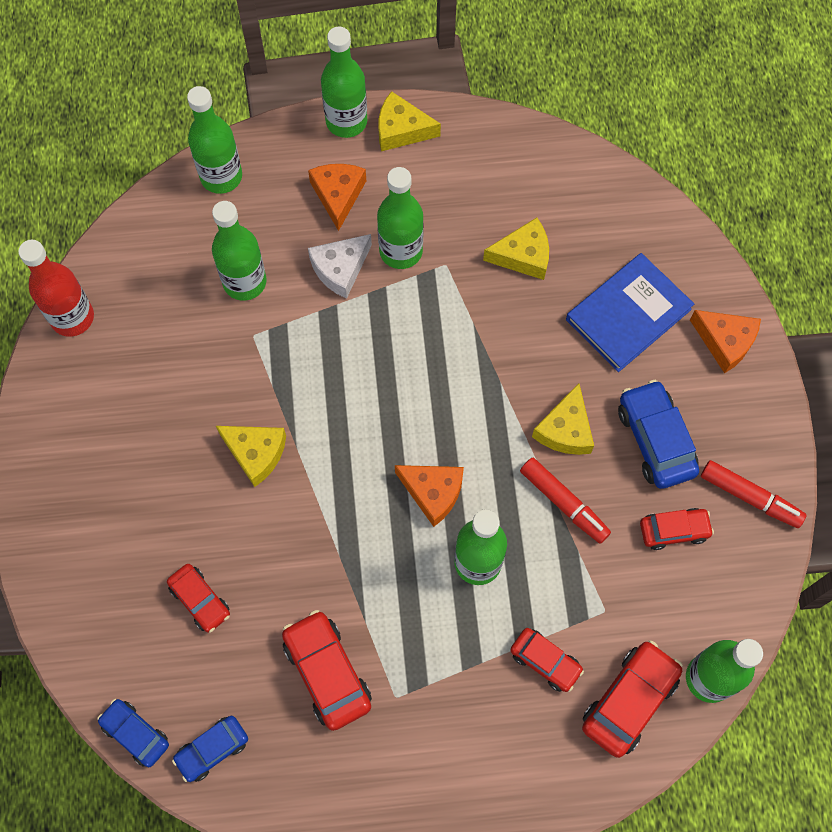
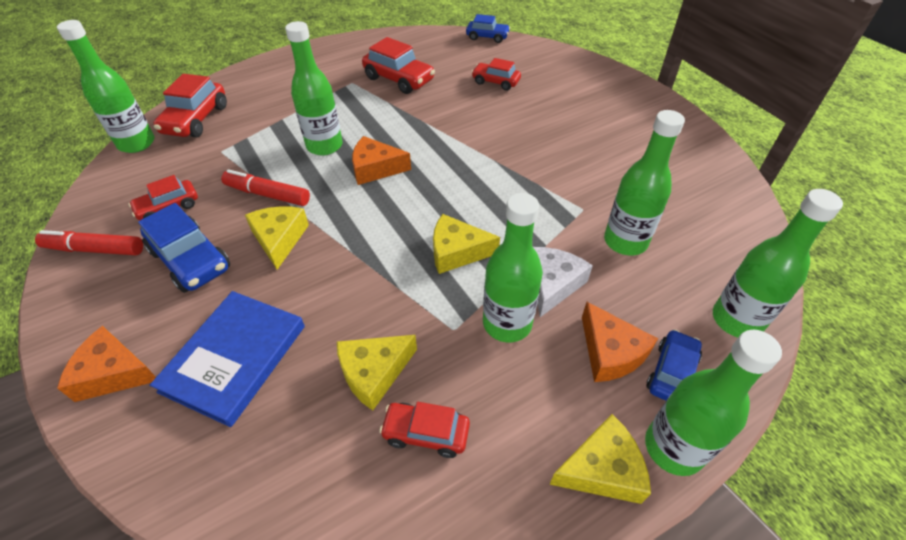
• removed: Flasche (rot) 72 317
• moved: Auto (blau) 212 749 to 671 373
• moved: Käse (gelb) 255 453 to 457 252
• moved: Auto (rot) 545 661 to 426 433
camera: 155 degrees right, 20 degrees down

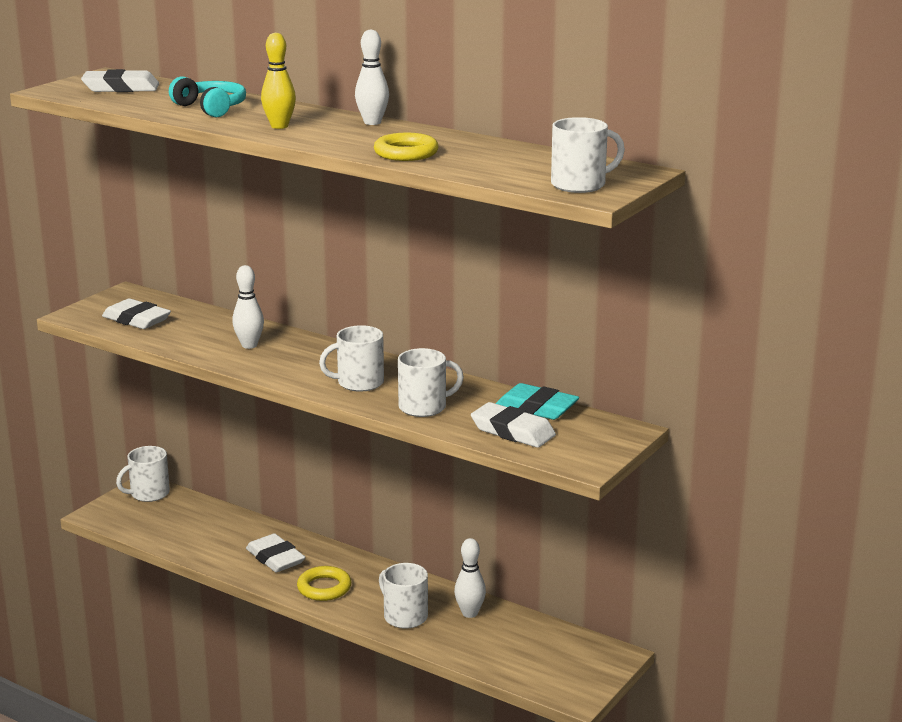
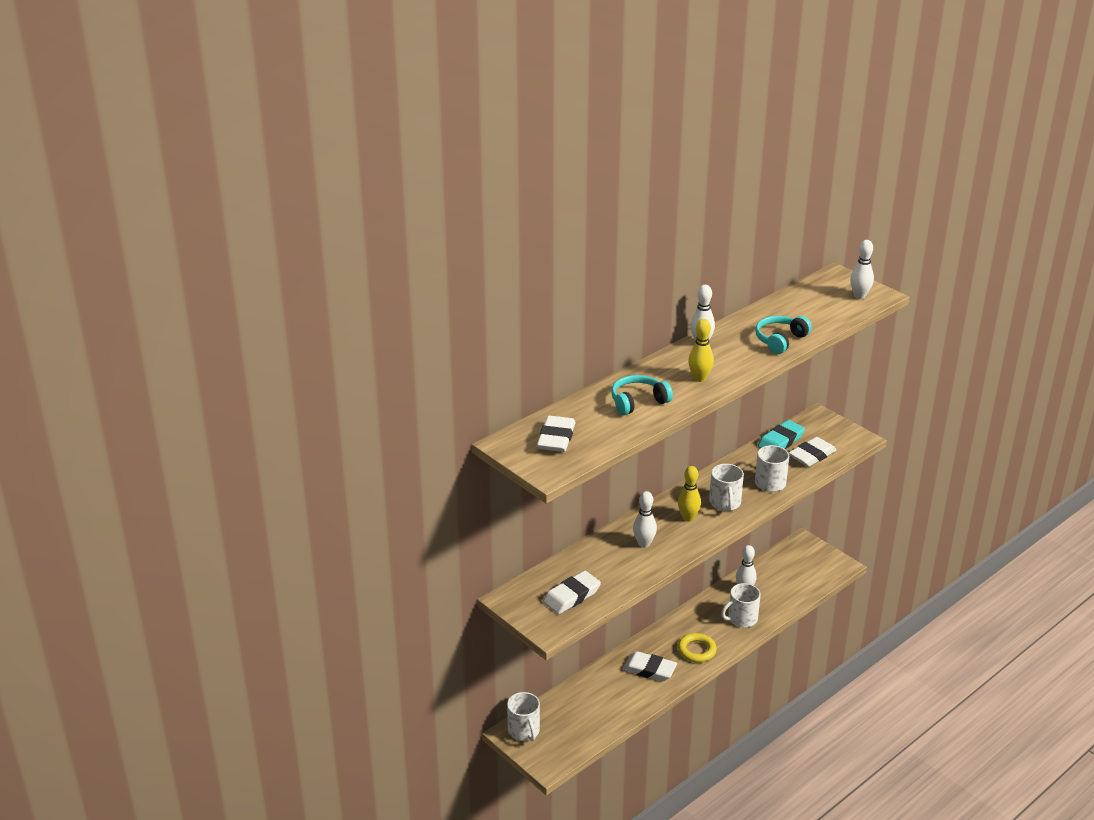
• turned: Radiergummi (weiß) 275 558 = 649 669 45 degrees clockwise
• replaced: Ring (gelb) 406 153 to Kopfhörer (türkis) 780 340
• replaced: Tasse (weiß) 580 185 to Bowlingkegel (weiß) 859 296
• added: Bowlingkegel (gelb) 688 518
camera: 75 degrees left, 10 degrees up

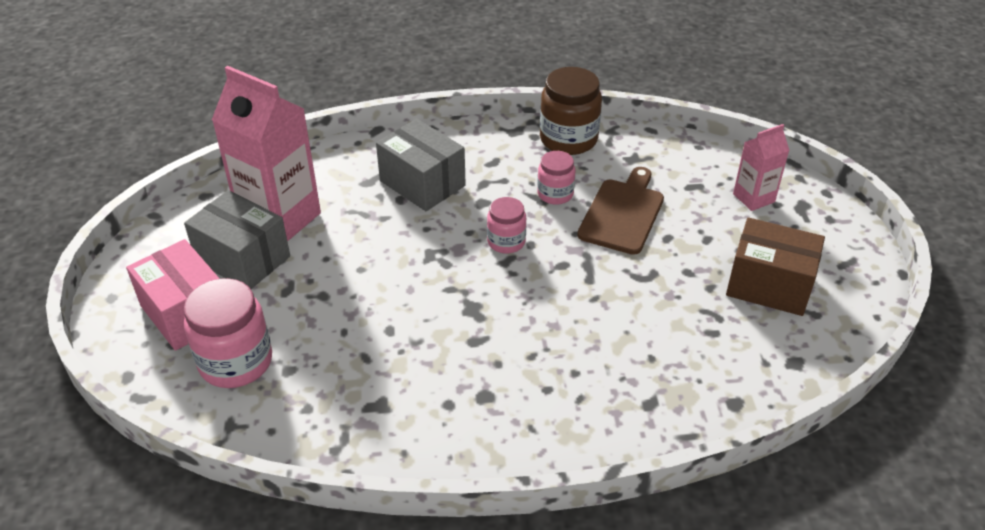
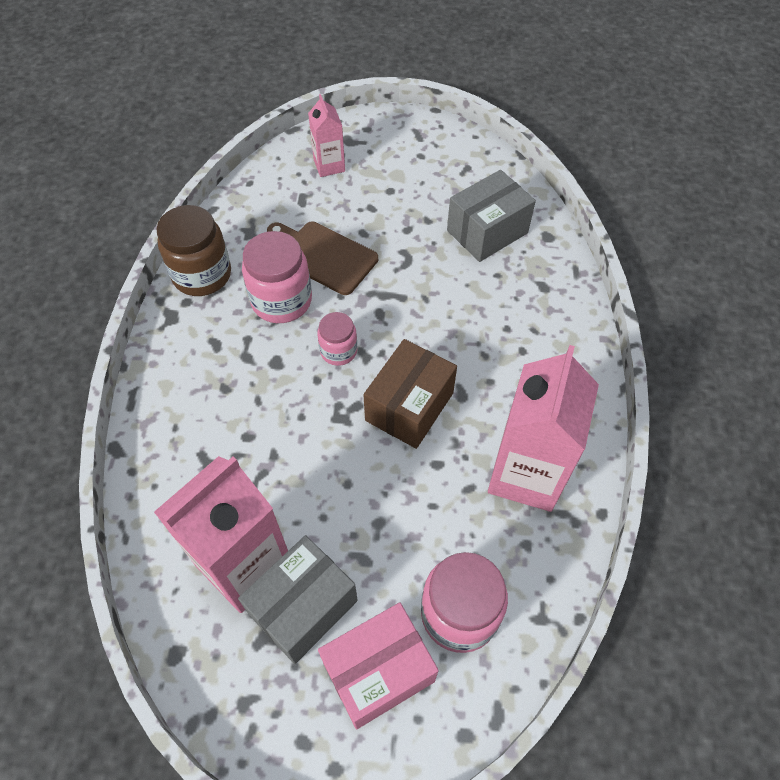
• moved: Schachtel (grau) 422 183 to 487 232
• resized: Einmachglas (rosa) 555 194 = 281 301 x1.71
• moved: Schachtel (braun) 769 285 to 409 406
• added: Getränkekarton (rosa) 526 474
camera: 80 degrees left, 15 degrees up

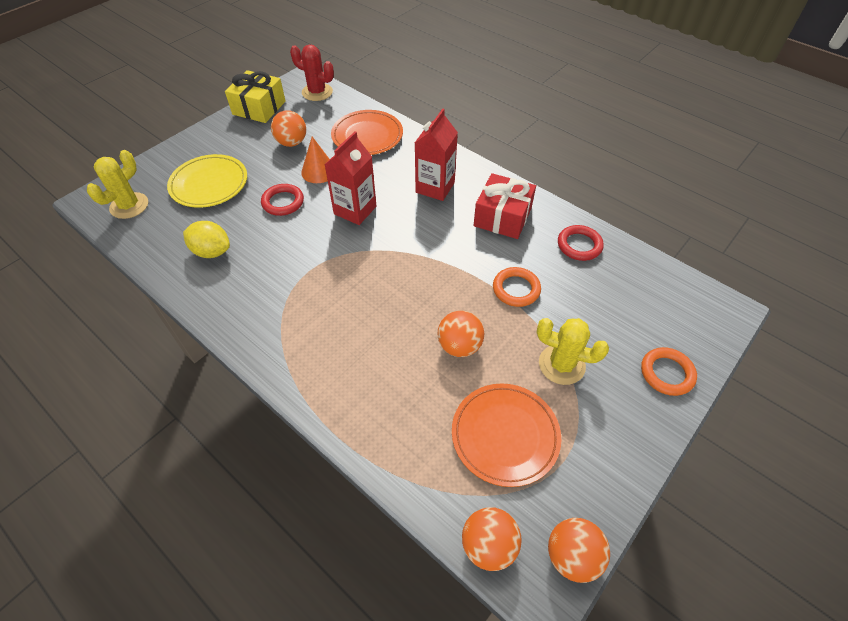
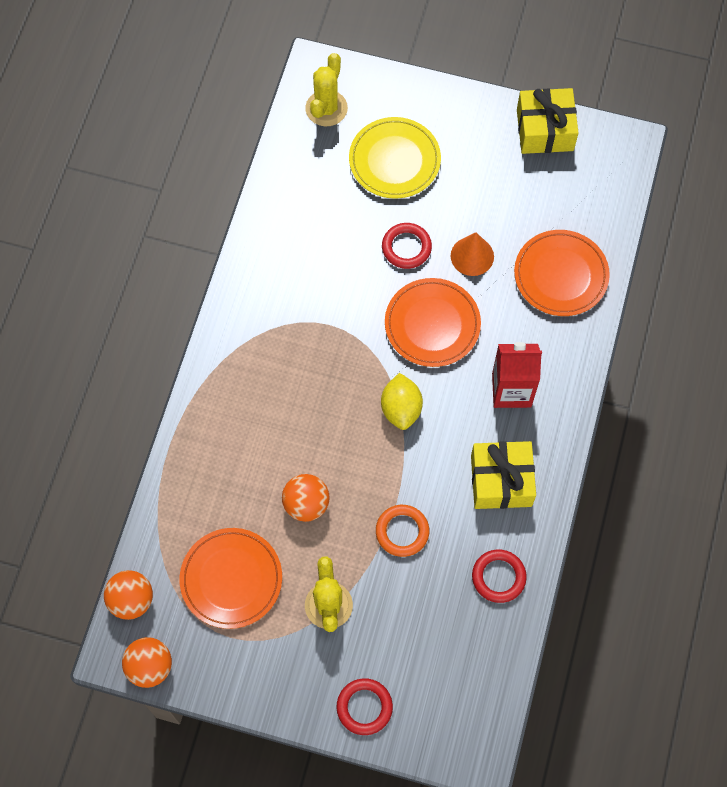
• turned: Kaktus (gelb) 129 206 = 326 108 75 degrees counterclockwise
• moved: Zitrone (gelb) 212 251 to 401 409
• removed: Ball (orange) 292 143
• removed: Kaktus (rot) 317 92
• replaced: Getränkekarton (rot) 355 210 to Teller (orange) 432 324
• recoloured: Geschenk (rot) 502 217 to Geschenk (gelb) 501 481
• recoloured: Ring (orange) 667 373 to Ring (rot) 364 707
camera: 65 degrees right, 15 degrees up

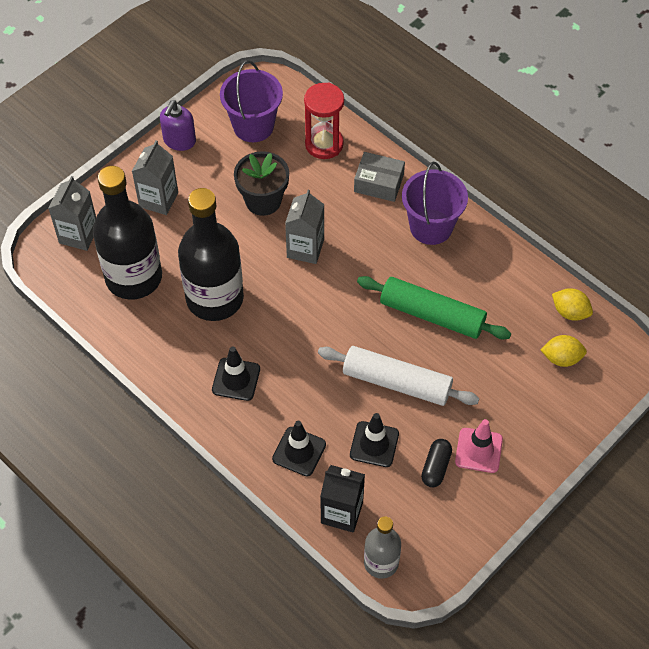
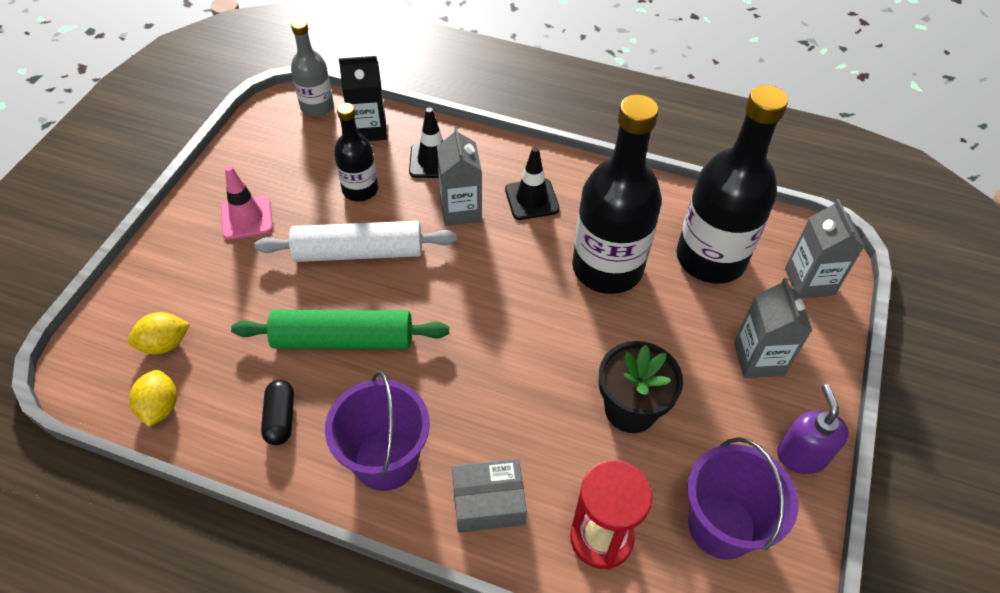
• moved: Getränkekarton (grau) 305 248 to 460 210
• replaced: Leitkegel (schwarz) 374 444 to Flasche (schwarz) 360 189
• moved: Kapsel (schwarz) 436 467 to 281 418
• turned: Zitrone (gelb) 570 312 = 160 407 75 degrees clockwise
camera: 155 degrees right, 5 degrees down

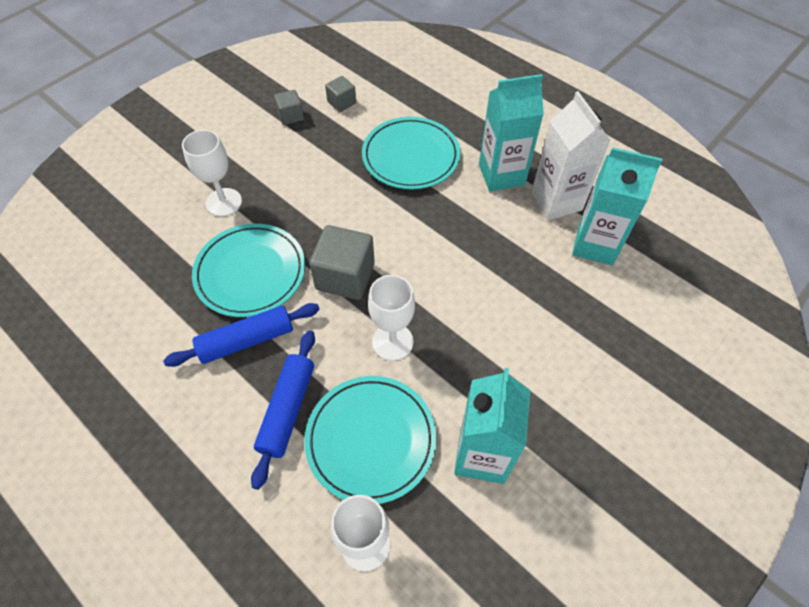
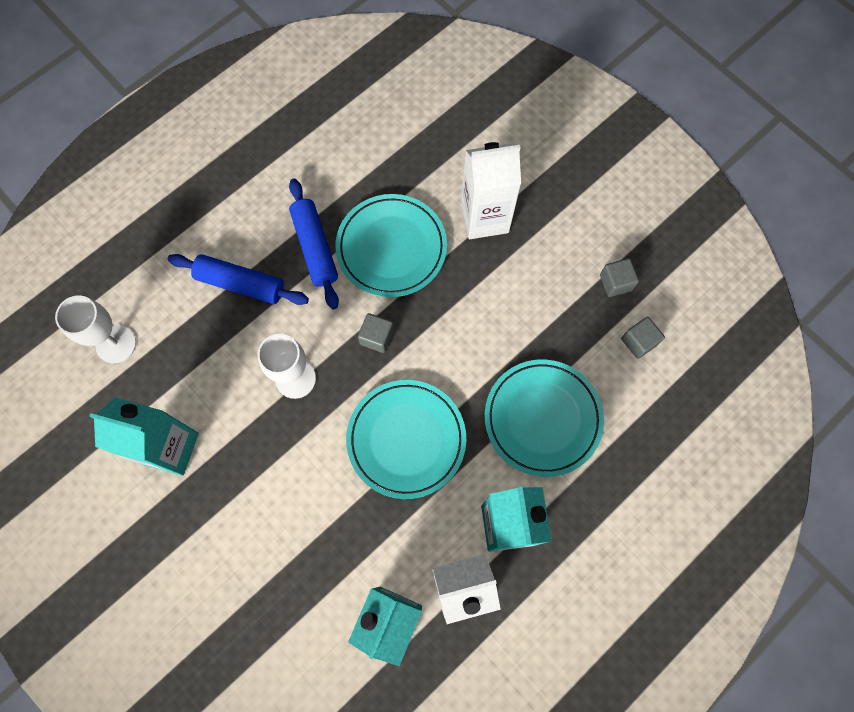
• replaced: Kelch (weiß) 224 202 to Getränkekarton (weiß) 484 218
• moved: Teller (türkis) 371 439 to 406 439
• resized: Kubus (grau) 345 276 = 376 337 x0.54
camera: 95 degrees right, 15 degrees up

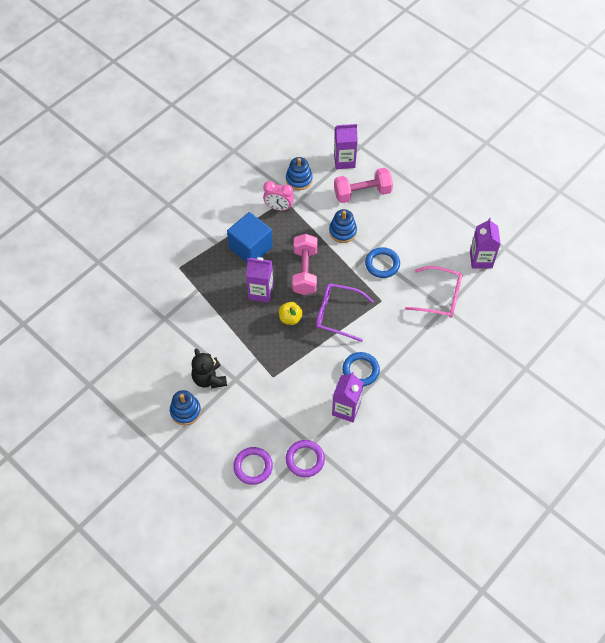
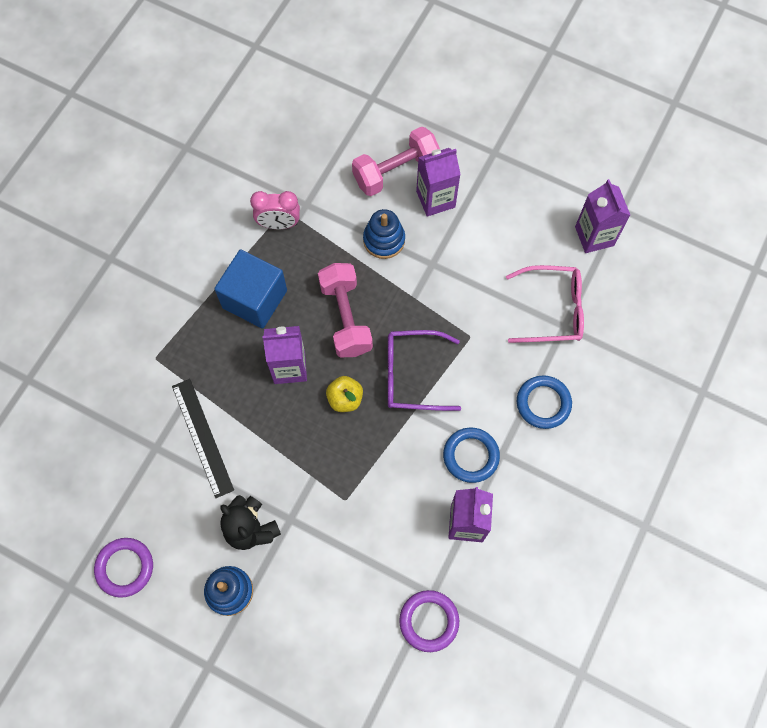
• moved: Ring (lila) 253 467 to 125 568
• removed: Stapelspielzeug (blau) 299 179
• moved: Getränkekarton (lila) 344 161 to 435 199
• moved: Ring (blau) 382 264 to 543 403
• added: Lineal (schwarz) 202 437
camera: 15 degrees left, 10 degrees up

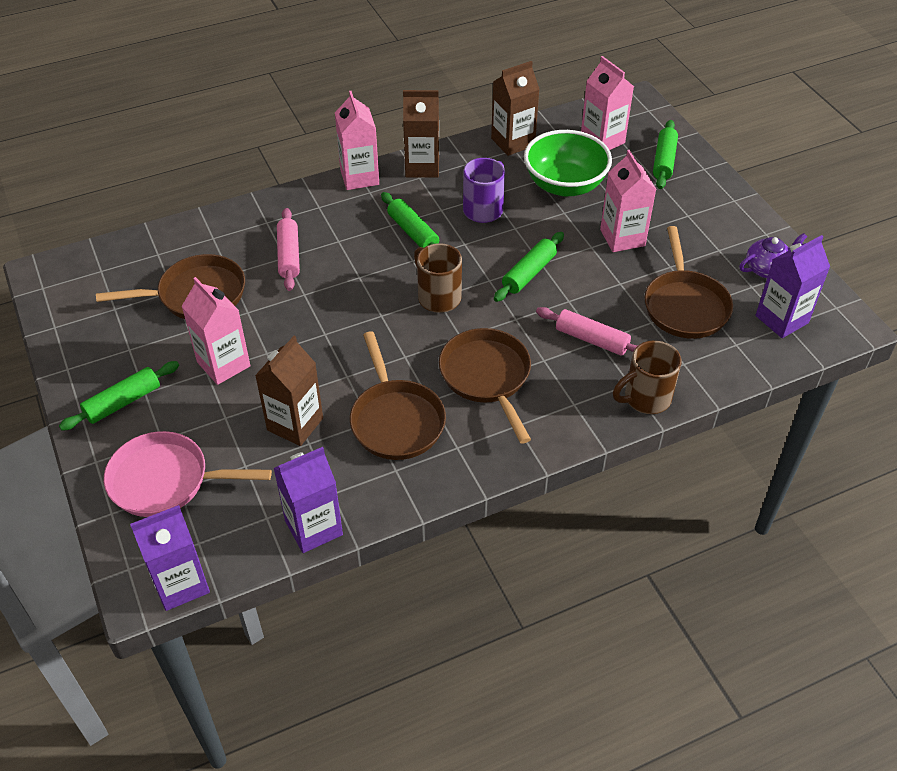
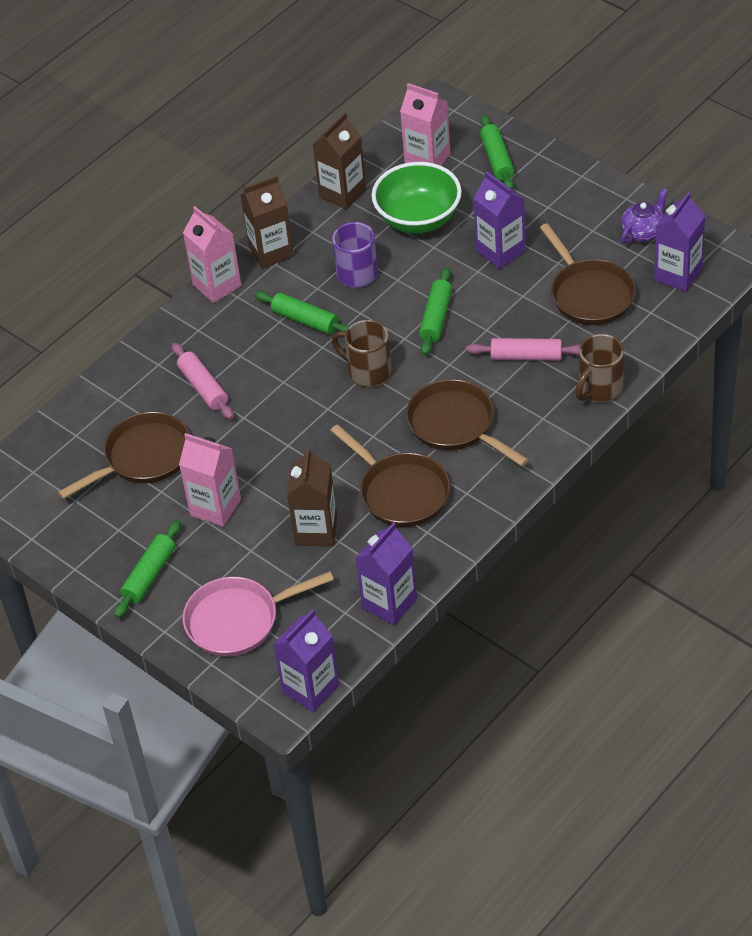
• recoloured: Getränkekarton (rosa) 622 238 to Getränkekarton (lila) 500 251
camera: 20 degrees left, 0 degrees up

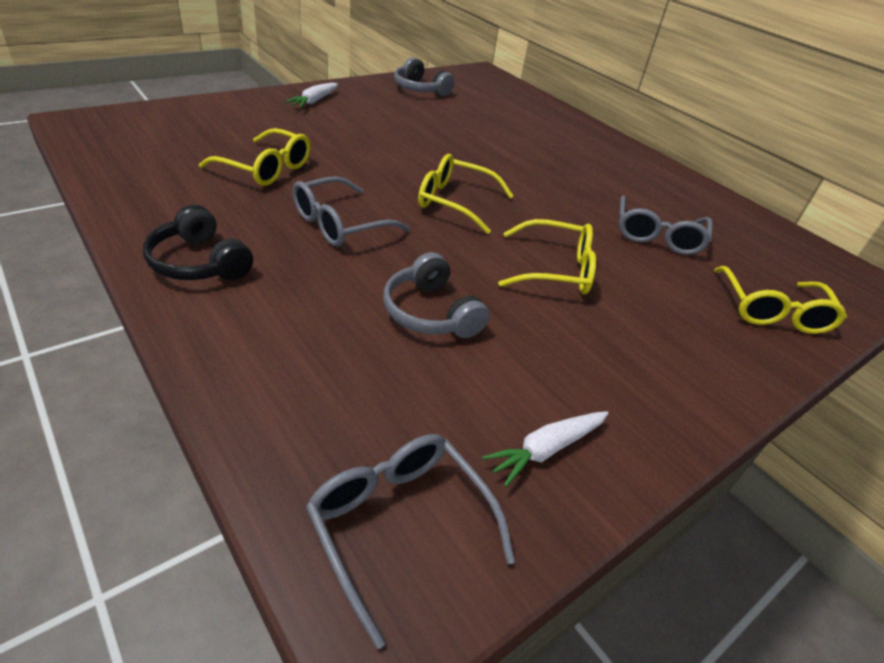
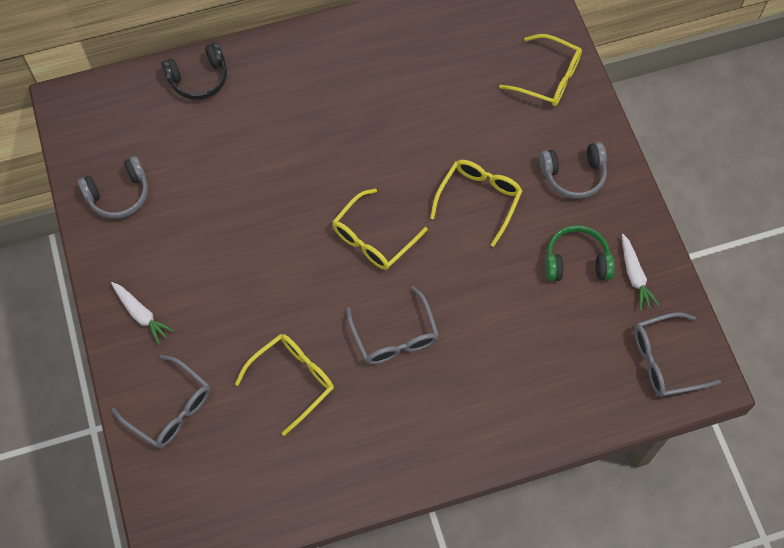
• moved: Kopfhörer (schwarz) 199 263 to 199 79
• moved: Kopfhörer (grau) 430 313 to 573 175
• moved: Brille (grau) 657 236 to 170 409
• added: Kopfhörer (grün) 576 261
camera: 65 degrees left, 25 degrees up

